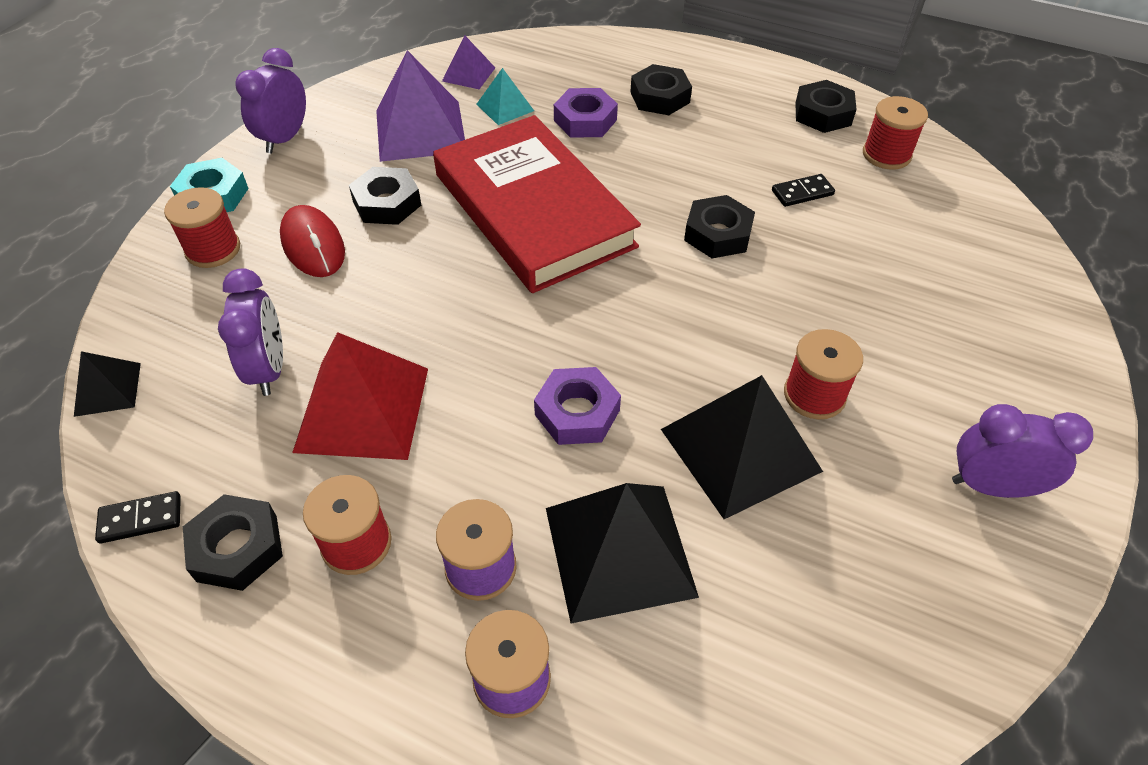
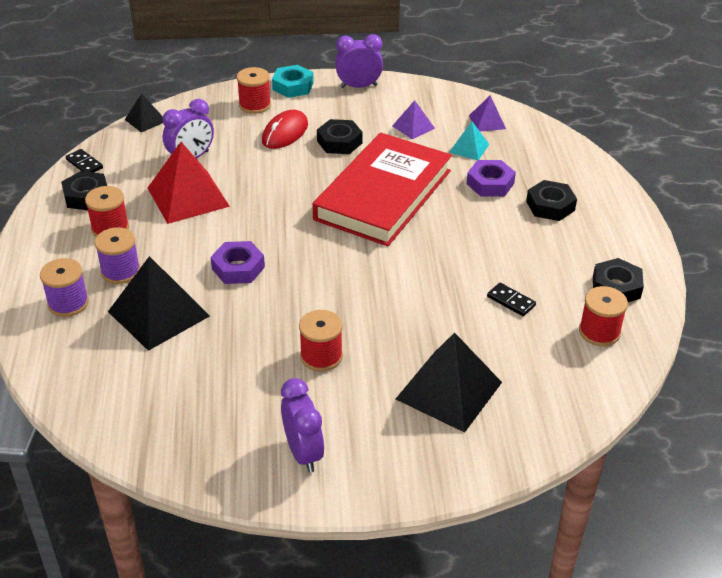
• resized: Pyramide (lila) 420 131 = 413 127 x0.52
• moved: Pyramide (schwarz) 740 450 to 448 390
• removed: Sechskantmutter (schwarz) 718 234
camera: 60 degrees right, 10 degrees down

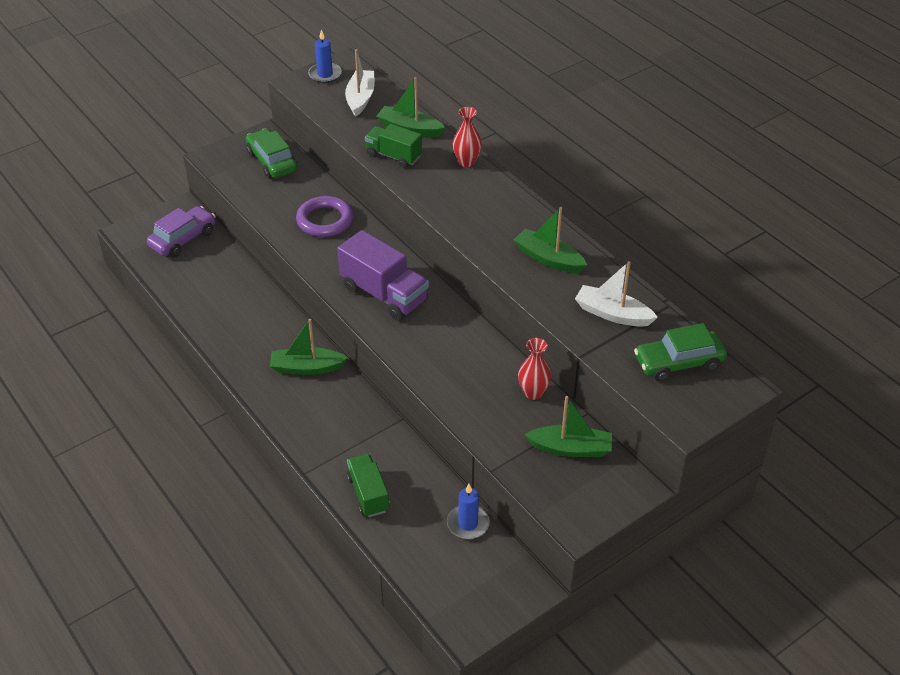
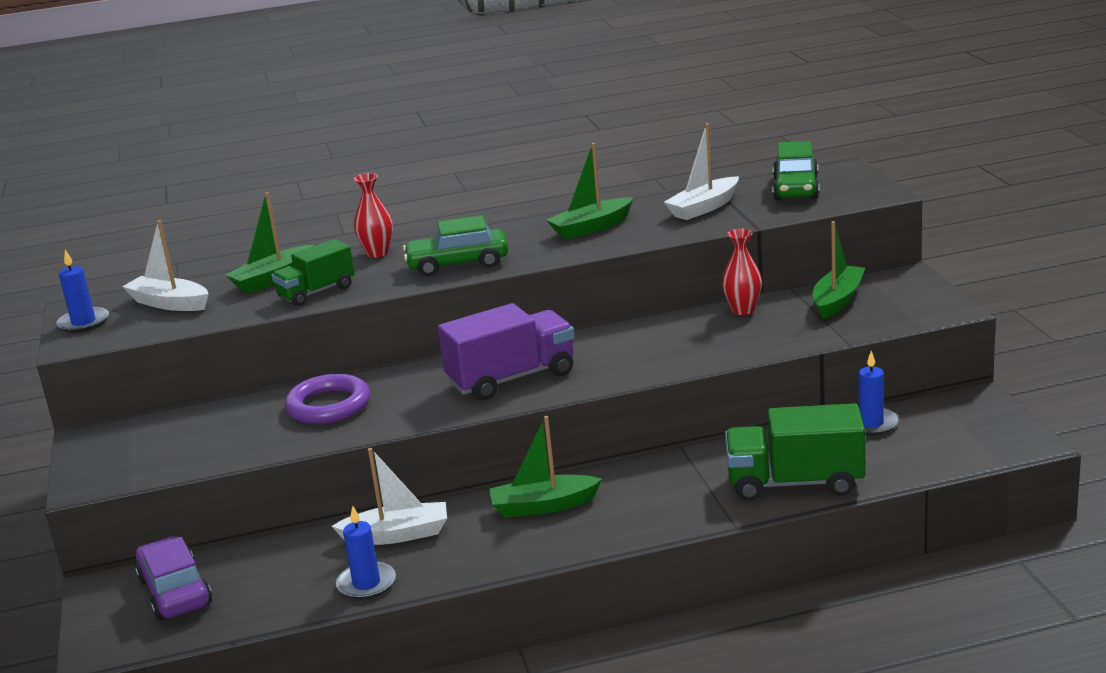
• moved: Auto (grün) 272 162 to 458 264
• turned: Boot (grün) 307 368 = 543 506 60 degrees clockwise
• resized: Lastwagen (grün) 368 494 = 795 483 x1.57
• added: Boot (weiß) 397 535
• added: Kerze (blau) 366 584
camera: 65 degrees left, 20 degrees down

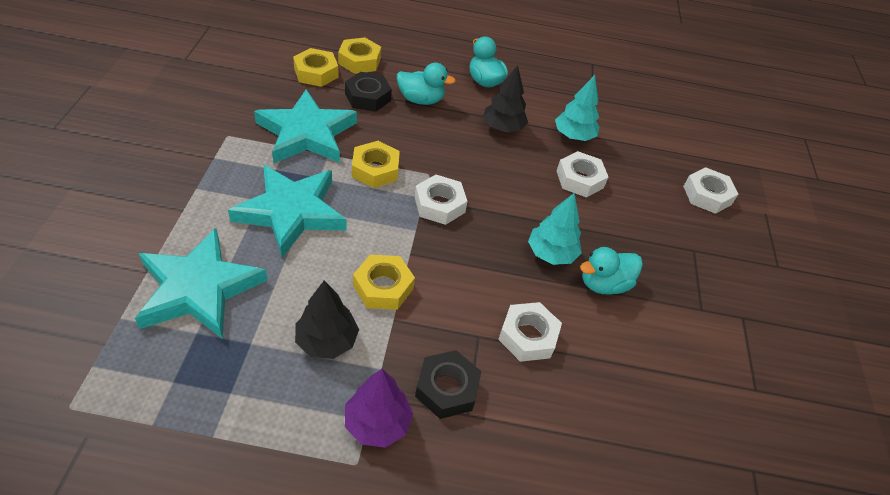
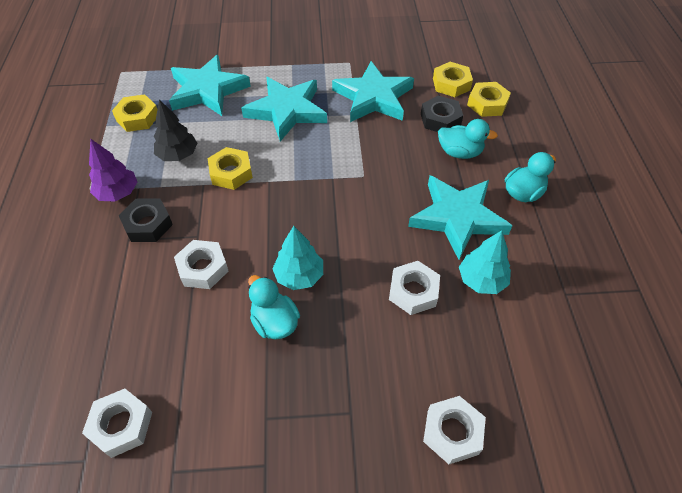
• moved: Sechskantmutter (gelb) 375 169 to 138 118
• turned: Ente (türkis) 421 100 = 459 152 75 degrees counterclockwise
• moved: Sechskantmutter (weiß) 439 204 to 121 425
• replaced: Baum (schwarz) 503 127 to Stern (türkis) 457 218
camera: 85 degrees right, 5 degrees up

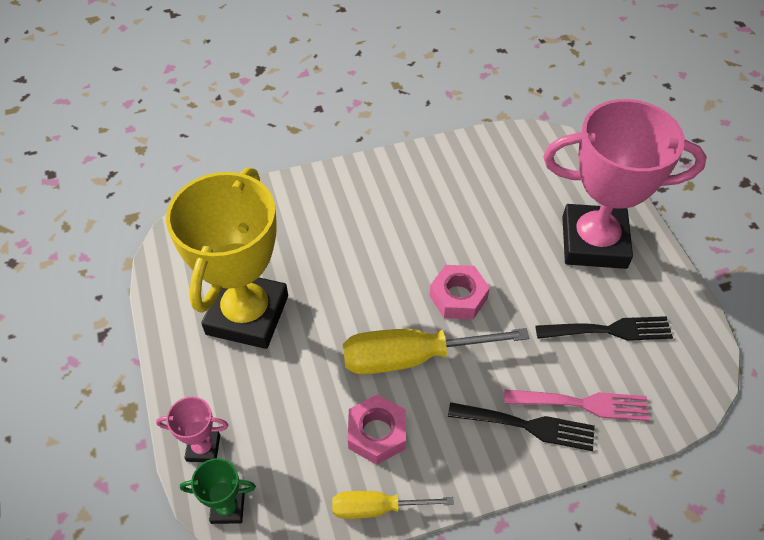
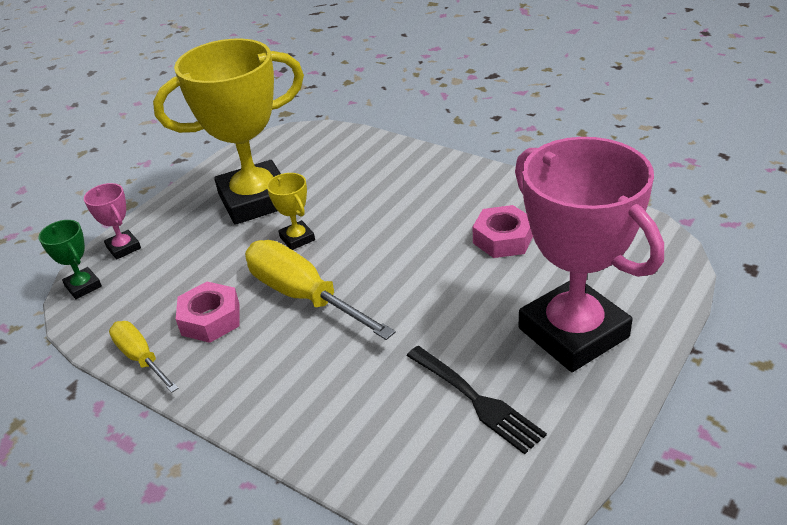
• moved: Sechskantmutter (rosa) 458 297 to 503 239
• removed: Gabel (schwarz) 528 426
• removed: Gabel (rosa) 583 403
• added: Pokal (gelb) 297 238
camera: 55 degrees right, 15 degrees down

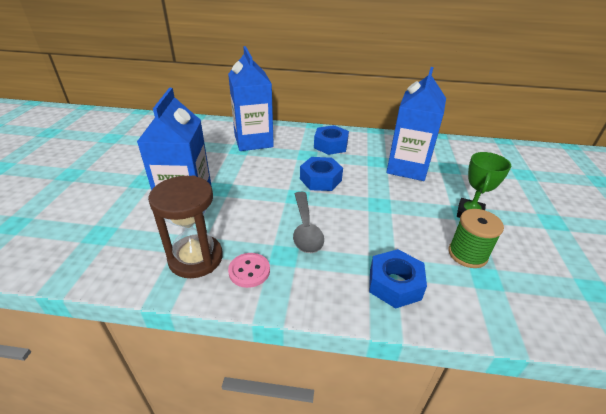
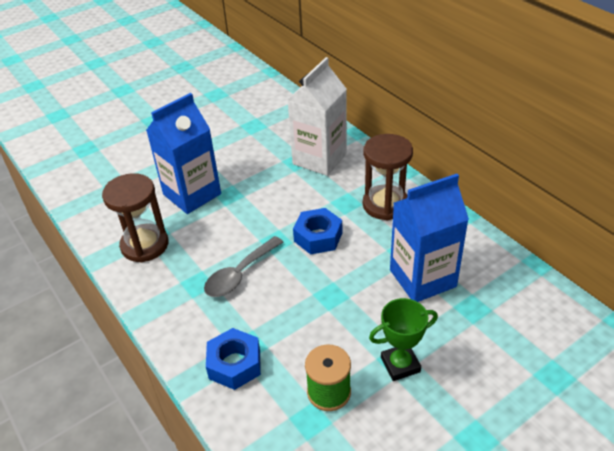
• recoloured: Getränkekarton (blau) 253 141 to Getränkekarton (weiß) 319 159
• removed: Knopf (rosa) 249 271
• replaced: Sechskantmutter (blau) 330 145 to Sanduhr (braun) 385 204
camera: 50 degrees right, 5 degrees up

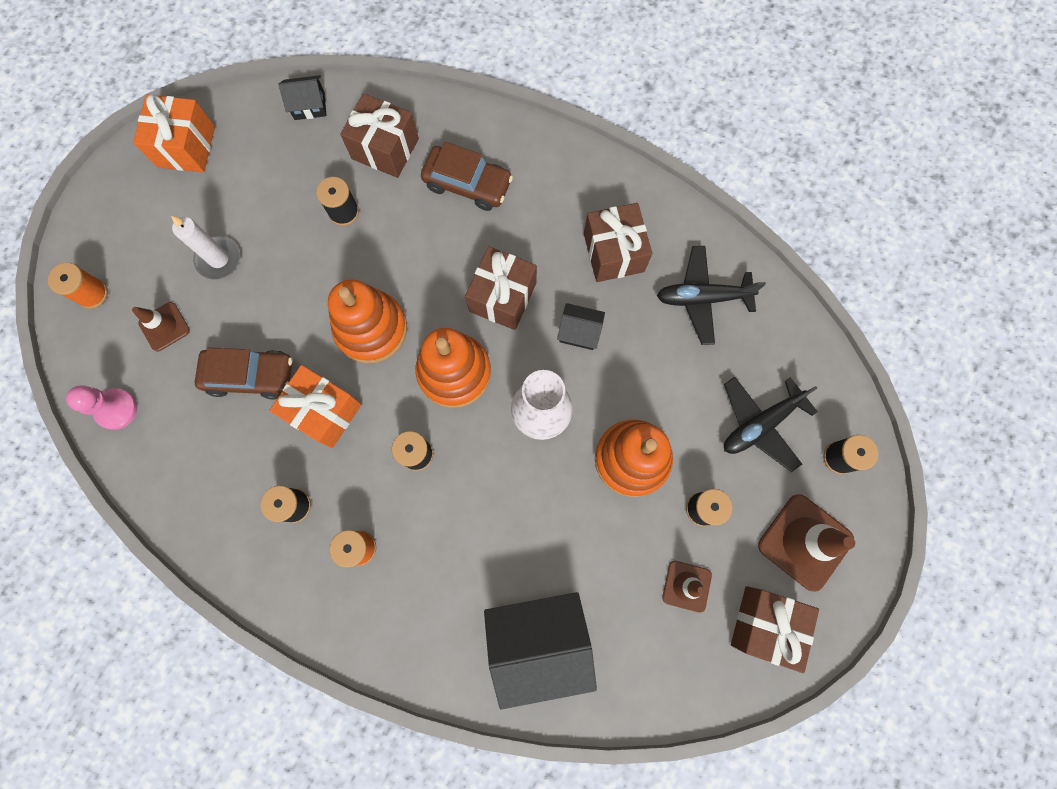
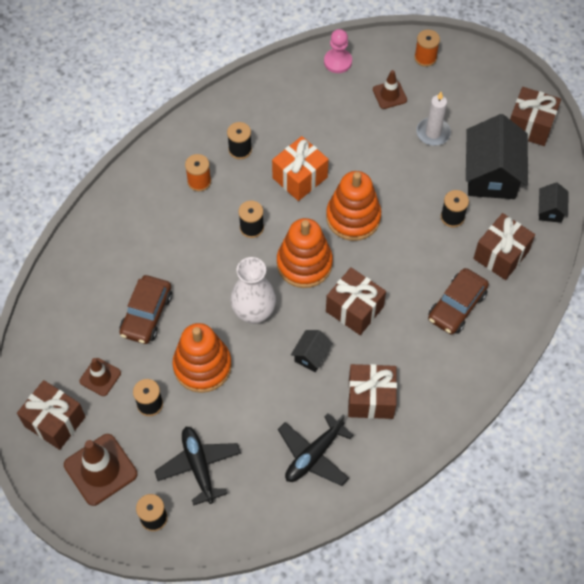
• recoloured: Geschenk (orange) 186 146 to Geschenk (braun) 530 126
• moved: Auto (braun) 250 375 to 146 314
• moved: Haus (schwarz) 539 642 to 491 175
• turned: Flugzeug (schwarz) 702 298 = 314 455 150 degrees counterclockwise
camera: 105 degrees right, 15 degrees down

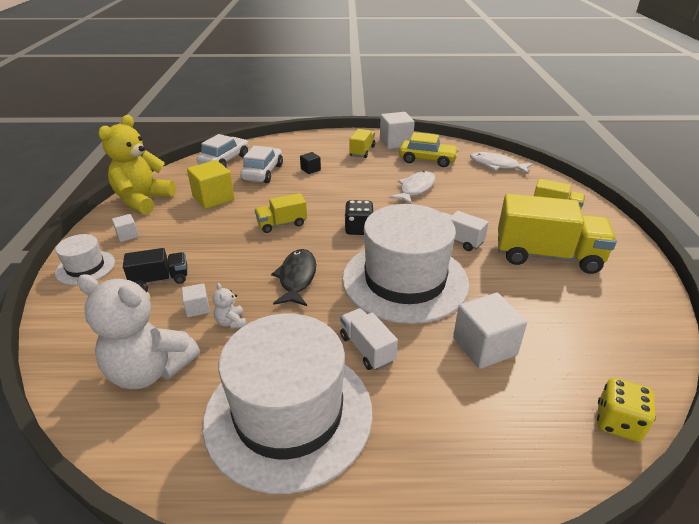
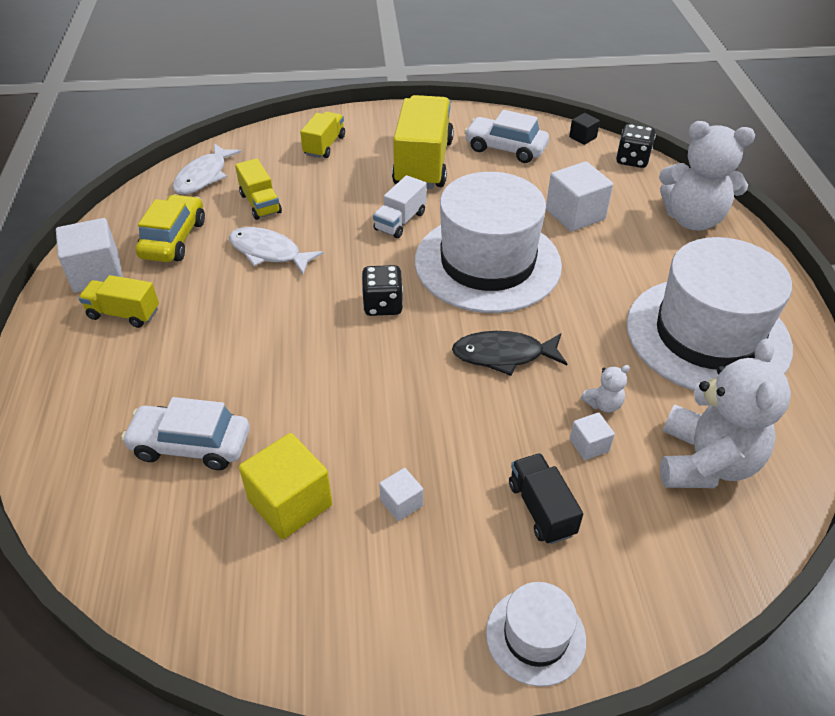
• removed: Teddybär (gelb) 143 200
• moved: Kubus (weiß) 127 235 to 401 503
• moved: Auto (weiß) 224 161 to 505 148
• moved: Lastwagen (gelb) 282 224 to 260 203
• moved: Kubus (schwarz) 310 169 to 582 137
• removed: Lastwagen (weiß) 367 349
• recoloured: Spielwürfel (gelb) 618 422 to Spielwürfel (schwarz) 632 160
• added: Teddybär (weiß) 692 219
camera: 95 degrees left, 10 degrees up

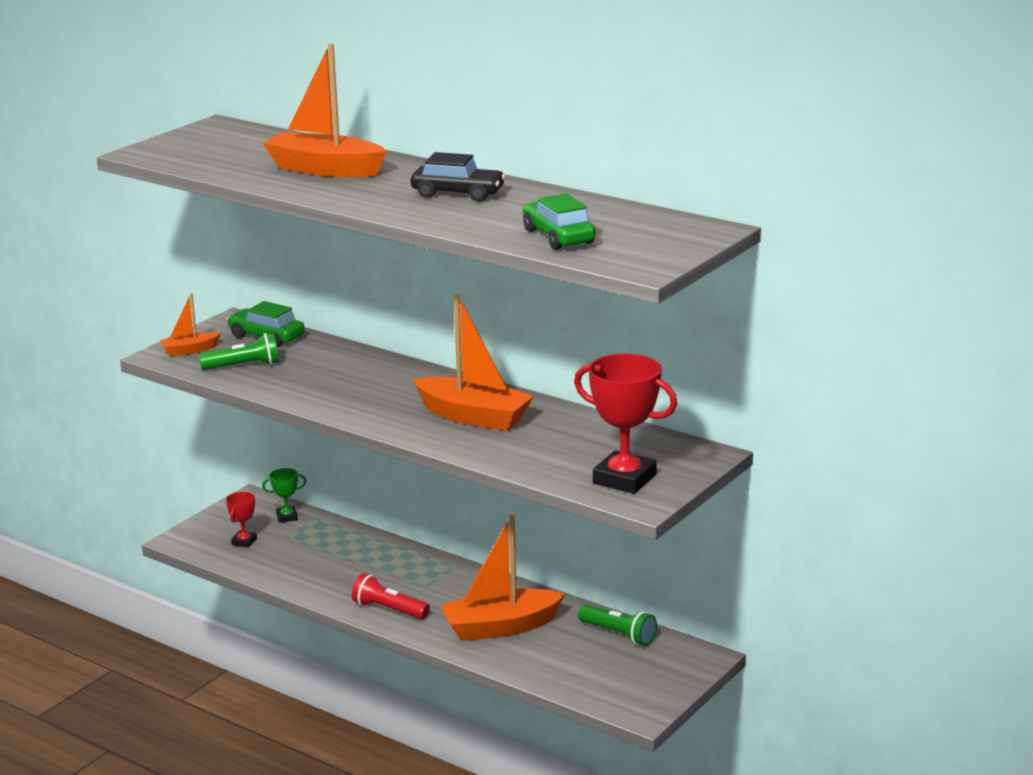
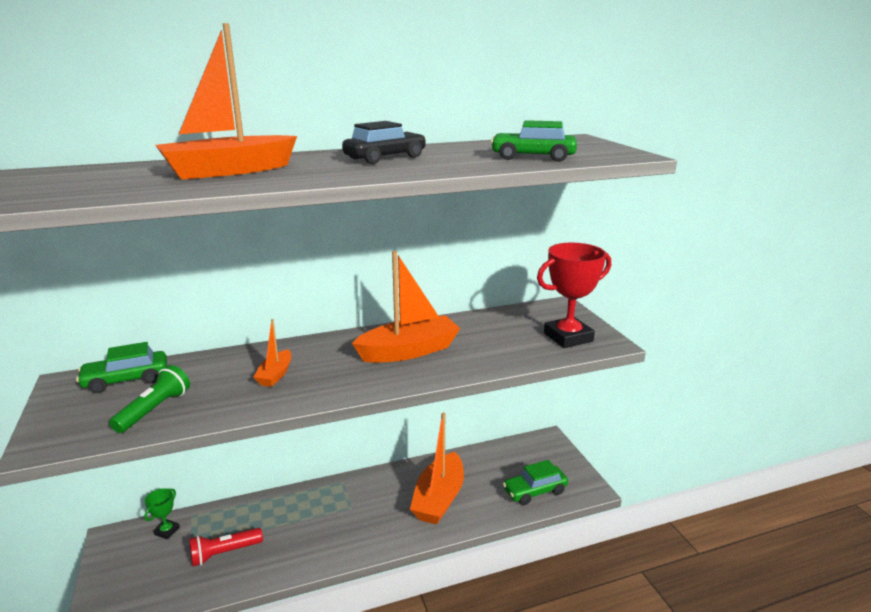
• moved: Boot (orange) 189 350 to 275 375
• removed: Pokal (rot) 244 541
• moved: Taschenlampe (rot) 389 610 to 224 553
• removed: Taschenlampe (grün) 618 634
• added: Auto (grün) 535 491
camera: 55 degrees left, 0 degrees up

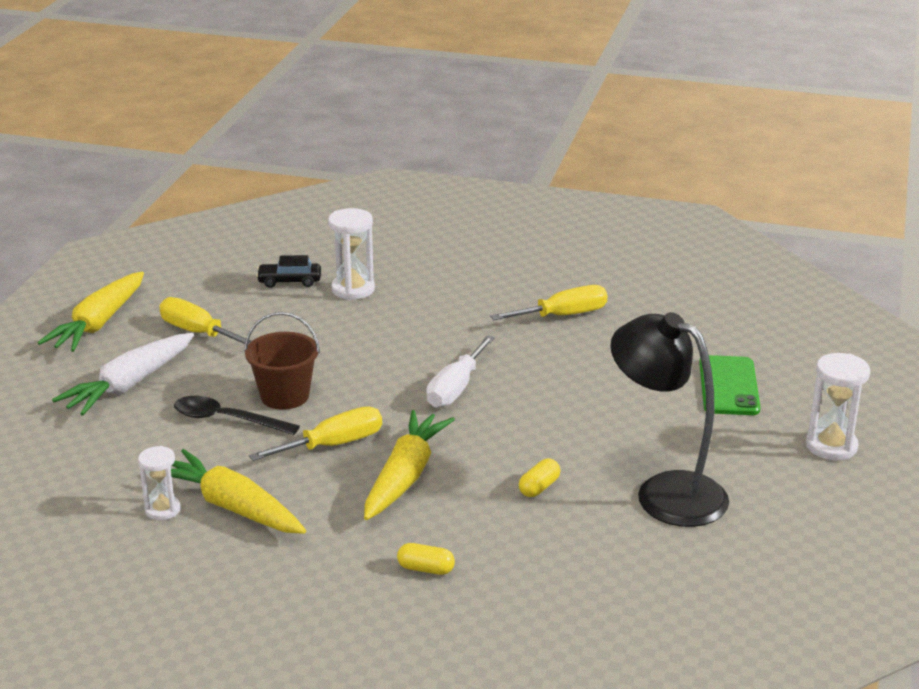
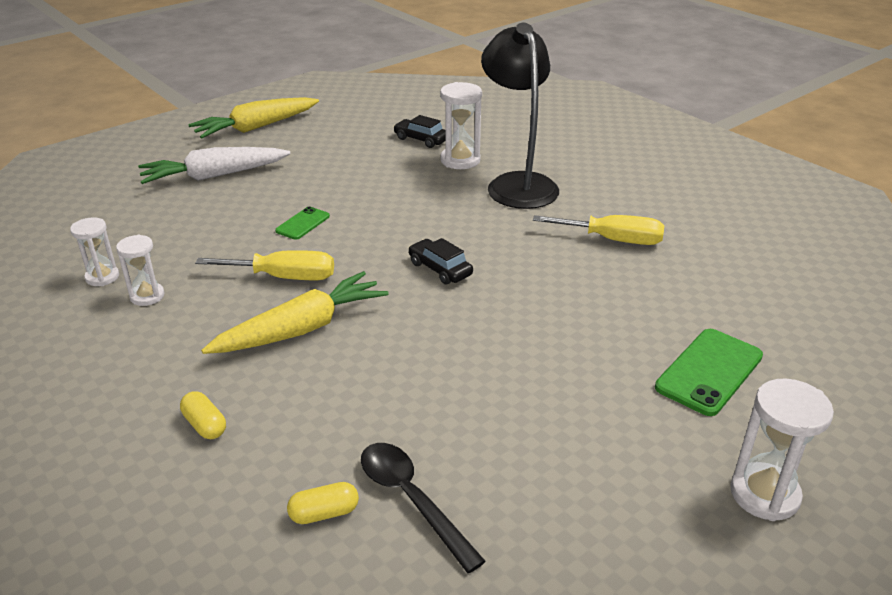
• removed: Schraubenzieher (gelb) 198 332
• replaced: Karotte (gelb) 232 507 to Sanduhr (weiß) 147 296
• moved: Löffel (schwarz) 226 419 to 412 500
• replaced: Eimer (braun) 285 396 to Handy (grün) 302 223
• replaced: Schraubenzieher (weiß) 456 388 to Auto (schwarz) 440 269
• moved: Kapsel (gelb) 539 487 to 324 513
• moved: Lampe (schwarz) 665 492 to 517 184
camera: 35 degrees right, 5 degrees up

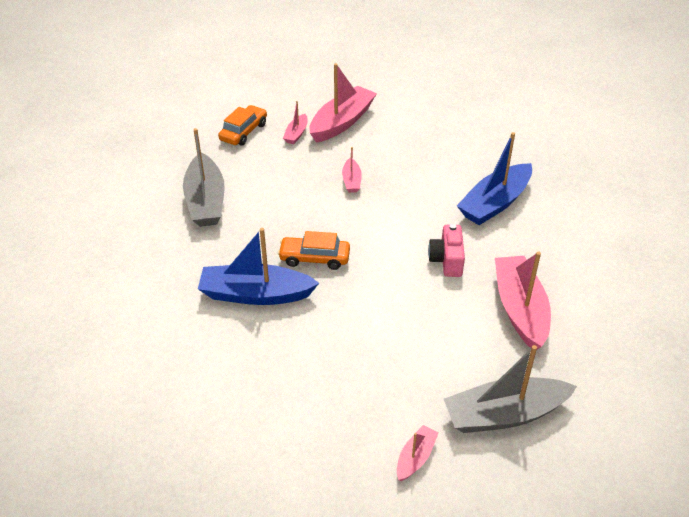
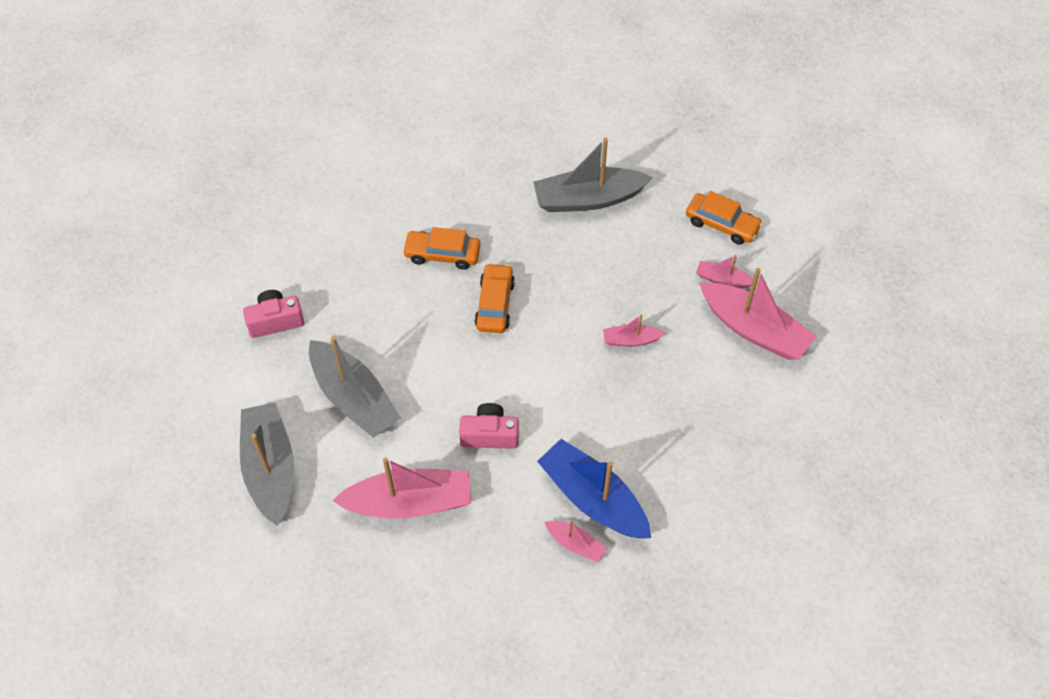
• replaced: Boot (blau) 255 294 to Auto (orange) 442 254
• moved: Boot (rosa) 415 457 to 575 544
• added: Kamera (rosa) 275 321
• added: Boot (grau) 354 398
camera: 90 degrees right, 15 degrees up

